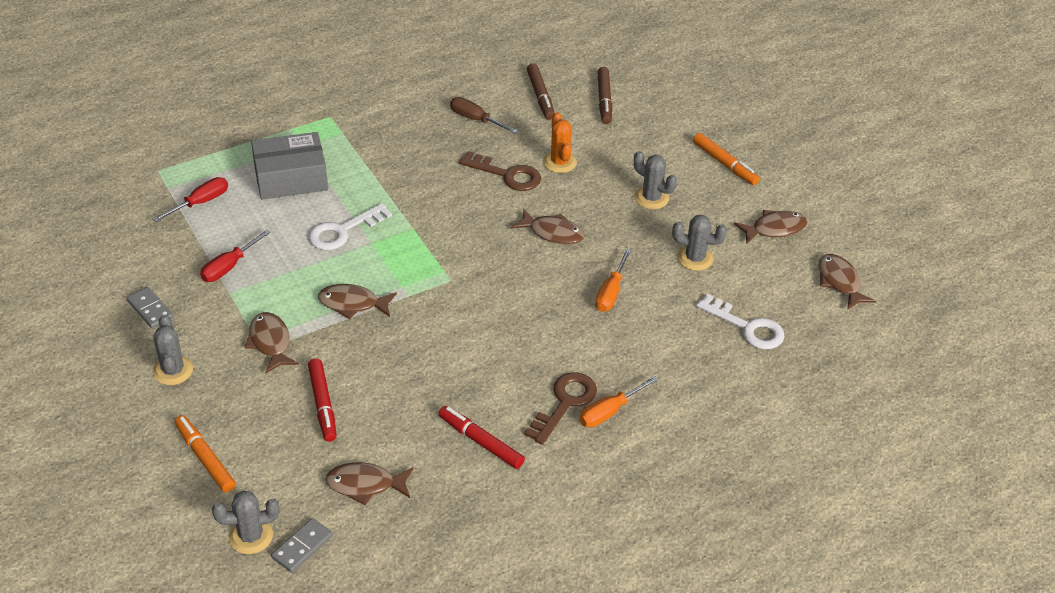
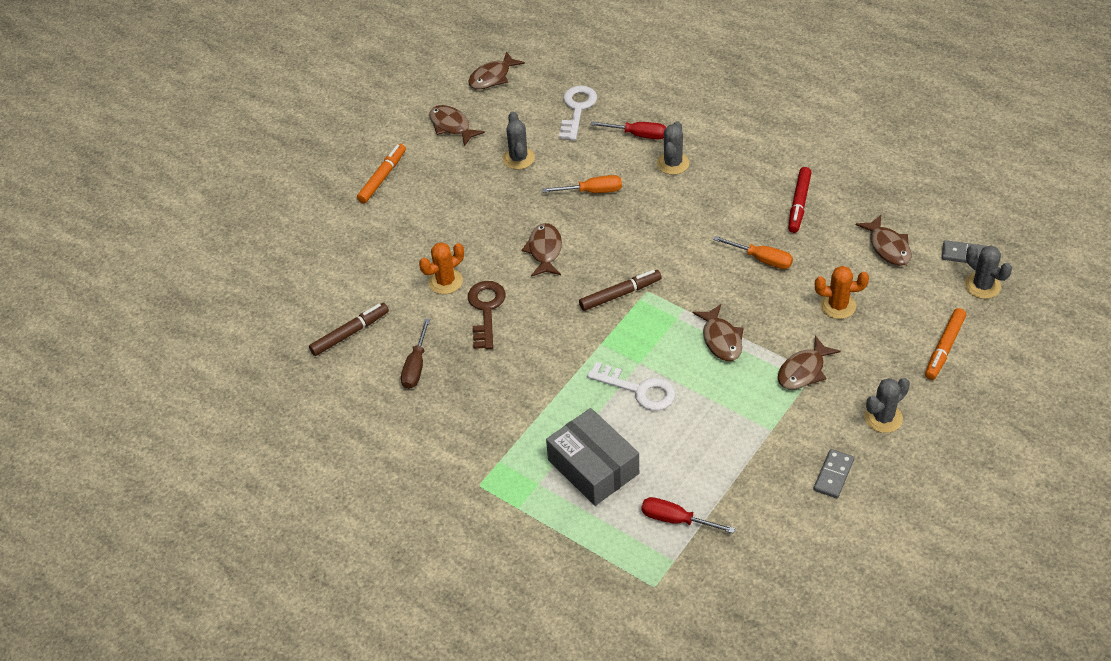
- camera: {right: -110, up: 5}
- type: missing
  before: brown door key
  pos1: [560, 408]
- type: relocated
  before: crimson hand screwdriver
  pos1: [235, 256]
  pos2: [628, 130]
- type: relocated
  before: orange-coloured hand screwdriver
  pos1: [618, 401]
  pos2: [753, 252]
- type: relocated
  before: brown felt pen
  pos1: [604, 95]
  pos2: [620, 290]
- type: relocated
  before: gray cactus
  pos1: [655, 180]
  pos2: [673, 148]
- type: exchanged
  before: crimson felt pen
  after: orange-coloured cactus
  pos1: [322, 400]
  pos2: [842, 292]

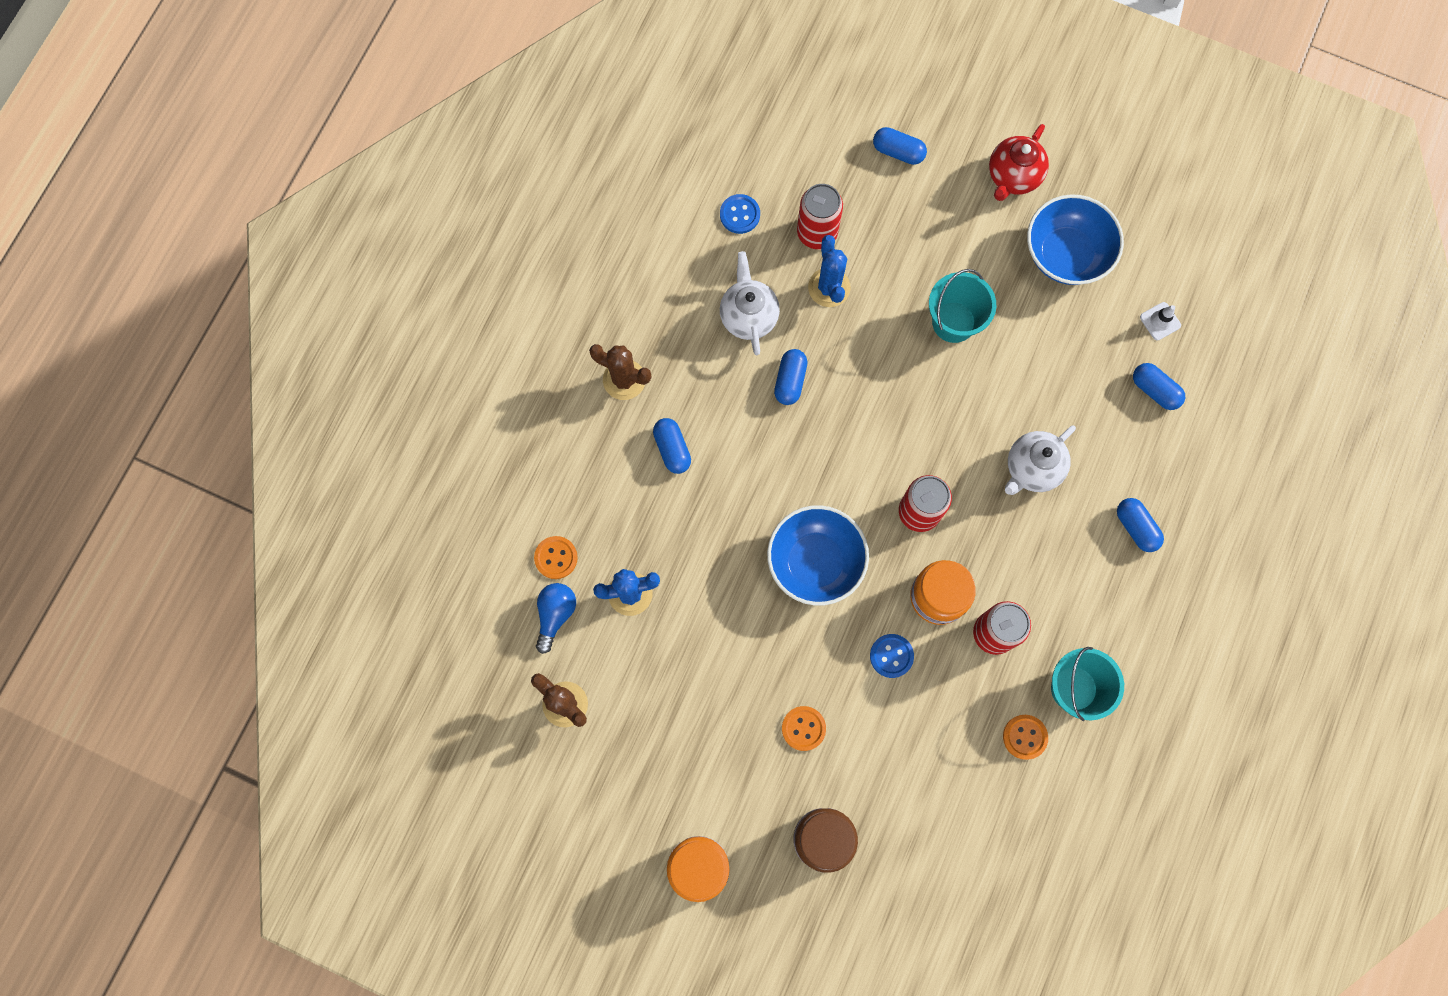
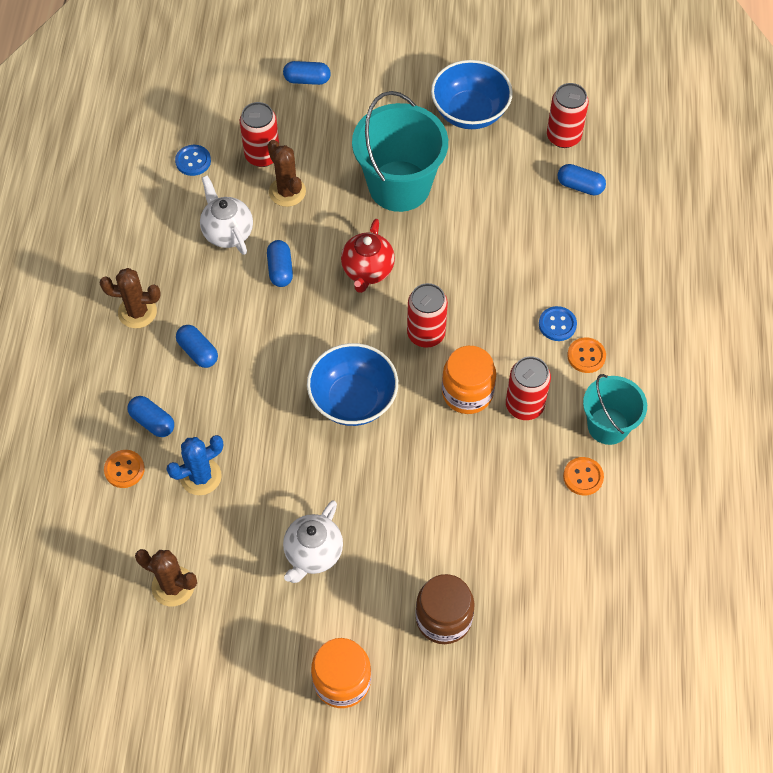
- camera: {right: -20, up: -15}
- type: missing
  before: blue bulb
  pos1: [556, 618]
- type: relocated
  before: orange-coloured shirt button
  pos1: [804, 728]
  pos2: [586, 355]
- type: relocated
  before: blue shirt button
  pos1: [892, 656]
  pos2: [558, 323]
- type: relocated
  before: crimson tea pot
  pos1: [1019, 162]
  pos2: [368, 256]
- type: relocated
  before: snow-white tea pot
  pos1: [1040, 460]
  pos2: [313, 541]
- type: relocated
  before: blue pill
  pos1: [1140, 525]
  pos2: [151, 416]
- type: exchanged
  before: snow-white safety cone
  after: crimson tin
  pos1: [1160, 321]
  pos2: [568, 115]
- type: colour
  before: blue cactus
  after: brown cactus
  pos1: [829, 271]
  pos2: [287, 173]
- type: size
  before: turquoise bucket
  pos1: [962, 306]
  pos2: [400, 151]
  scale: 1.63

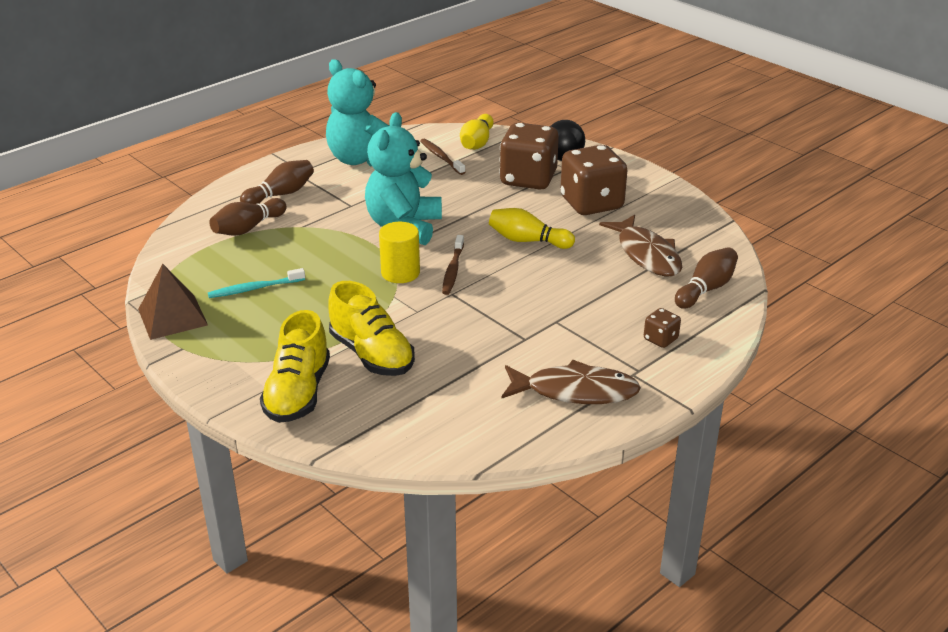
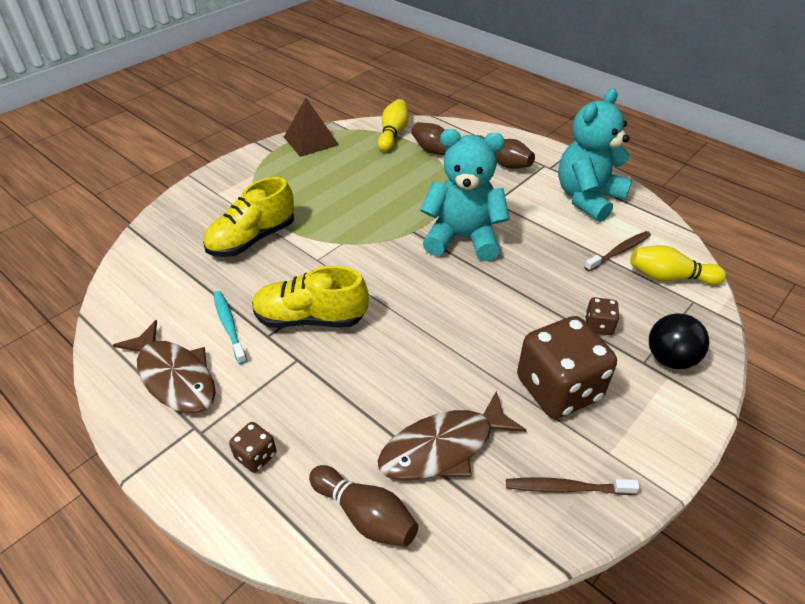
- camera: {right: 85, up: 10}
- type: missing
  before: yellow cylinder shape
  pos1: [399, 252]
- type: relocated
  before: turquoise dental brush
  pos1: [256, 283]
  pos2: [230, 327]
- type: relocated
  before: yellow shoe
  pos1: [295, 366]
  pos2: [310, 297]
- type: relocated
  before: brown dental brush
  pos1: [453, 265]
  pos2: [573, 486]
- type: relocated
  before: yellow tenpin
  pos1: [532, 228]
  pos2: [393, 125]
- type: spun
  before: brown fish figure
  pos1: [571, 382]
  pos2: [164, 366]
  turn: -45
- type: size
  before: brown game die
  pos1: [529, 156]
  pos2: [602, 316]
  scale: 0.44

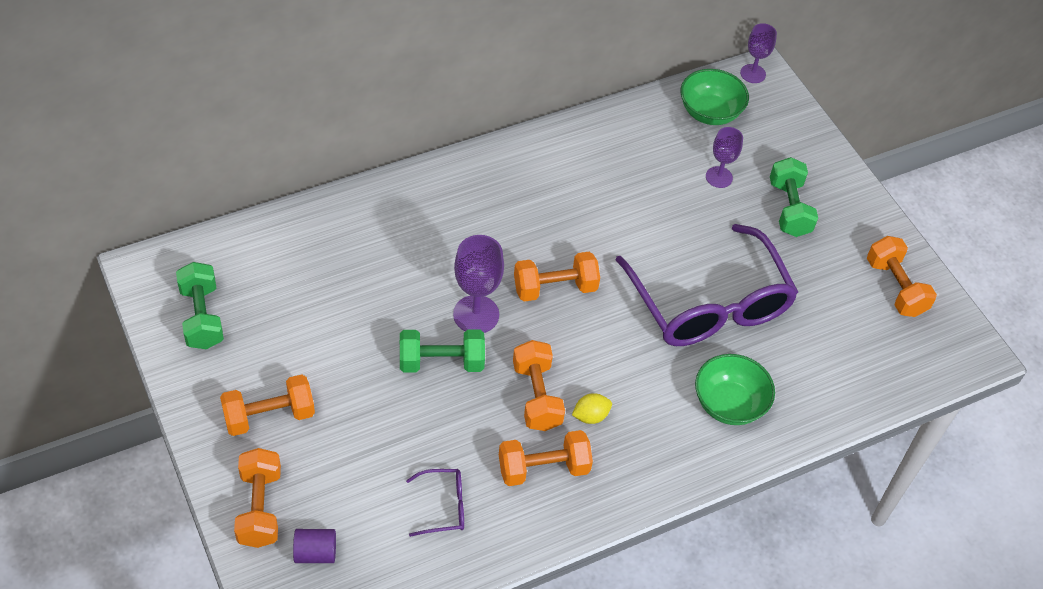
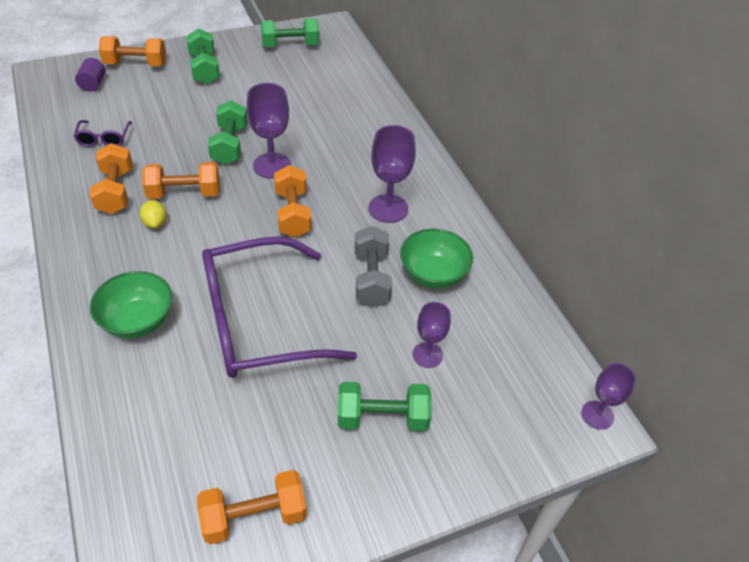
- camera: {right: 95, up: -5}
- type: appeared
  after: gray hand weight
  pos2: [373, 266]
- type: appeared
  after: purple chalice
  pos2: [392, 174]
- type: relocated
  before: leaf-green deep dish
  pos1: [715, 97]
  pos2: [436, 259]
- type: colour
  before: orange-coloured hand weight
  after: leaf-green hand weight
  pos1: [267, 405]
  pos2: [203, 56]

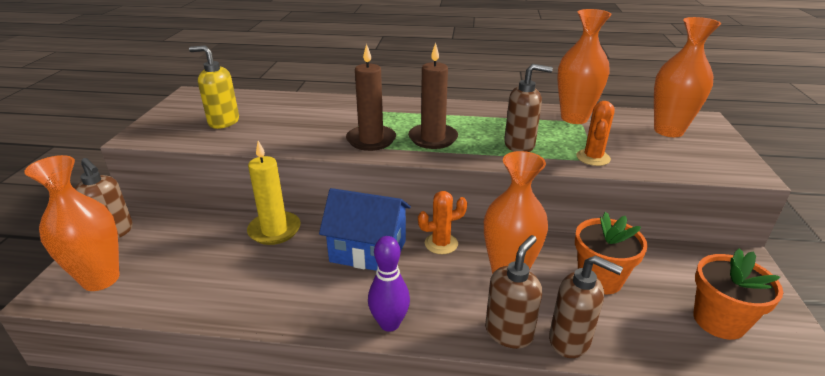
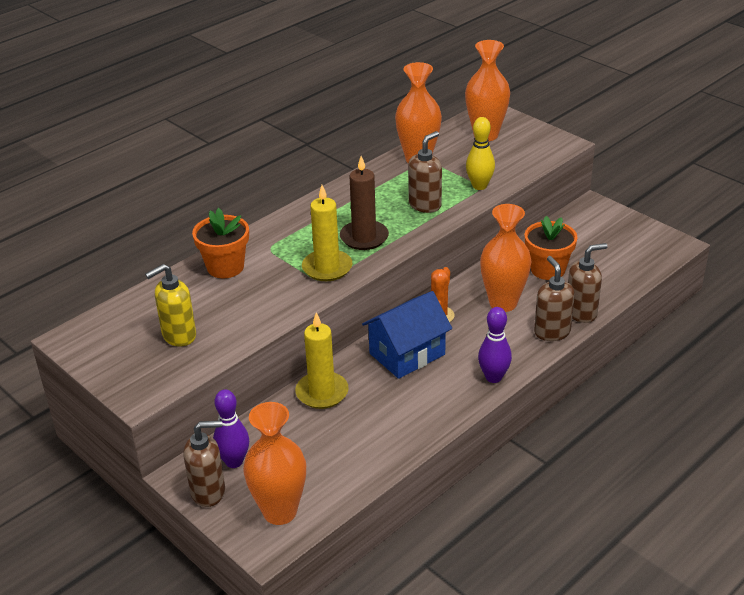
- camera: {right: -50, up: 5}
- type: appeared
  after: purple tenpin
  pos2: [231, 428]
- type: relocated
  before: orange-coloured plant pot
  pos1: [738, 294]
  pos2: [220, 243]
- type: exchanged
  before: orange-coloured cactus
  after: yellow tenpin
  pos1: [595, 133]
  pos2: [480, 153]
- type: colour
  before: brown wax candle
  after: yellow wax candle
  pos1: [371, 97]
  pos2: [327, 233]

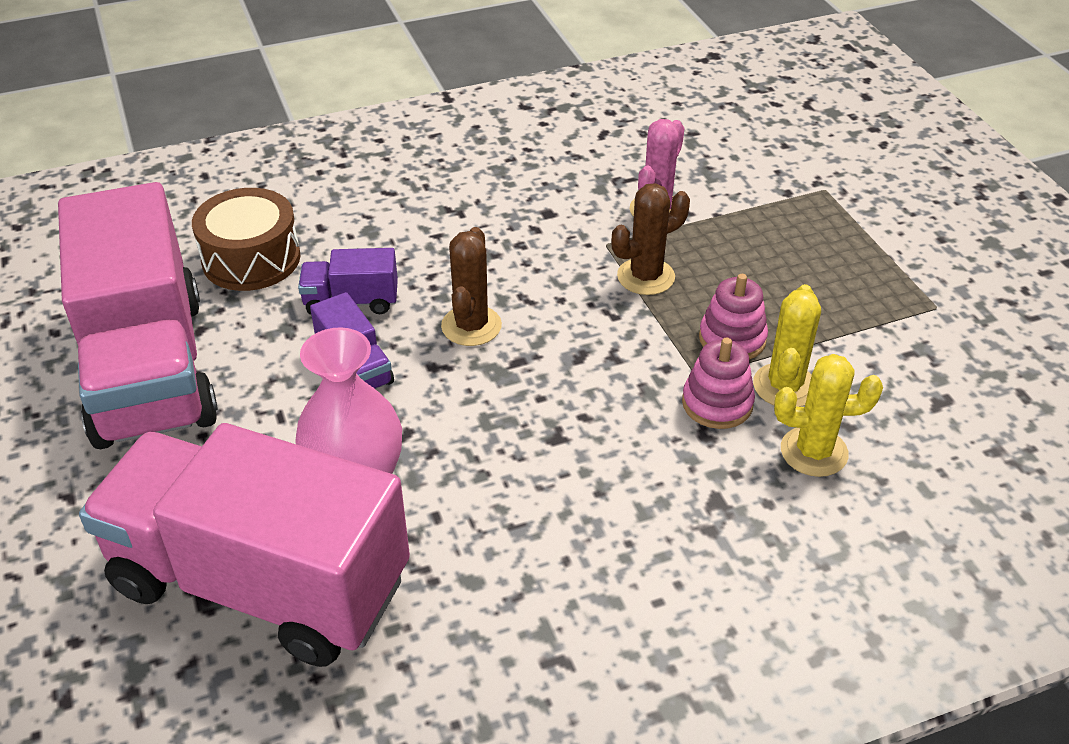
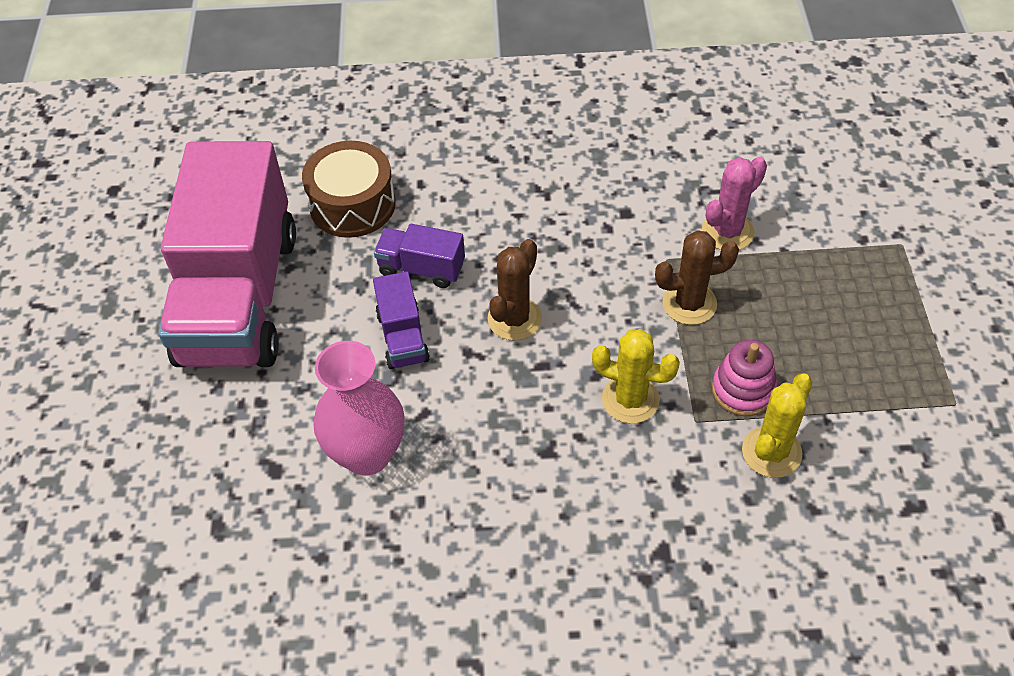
- camera: {right: 20, up: 10}
- type: missing
  before: rosy truck
  pos1: [244, 545]
- type: missing
  before: rosy stacking rings
  pos1: [718, 383]
- type: relocated
  before: yellow cactus
  pos1: [828, 415]
  pos2: [636, 376]

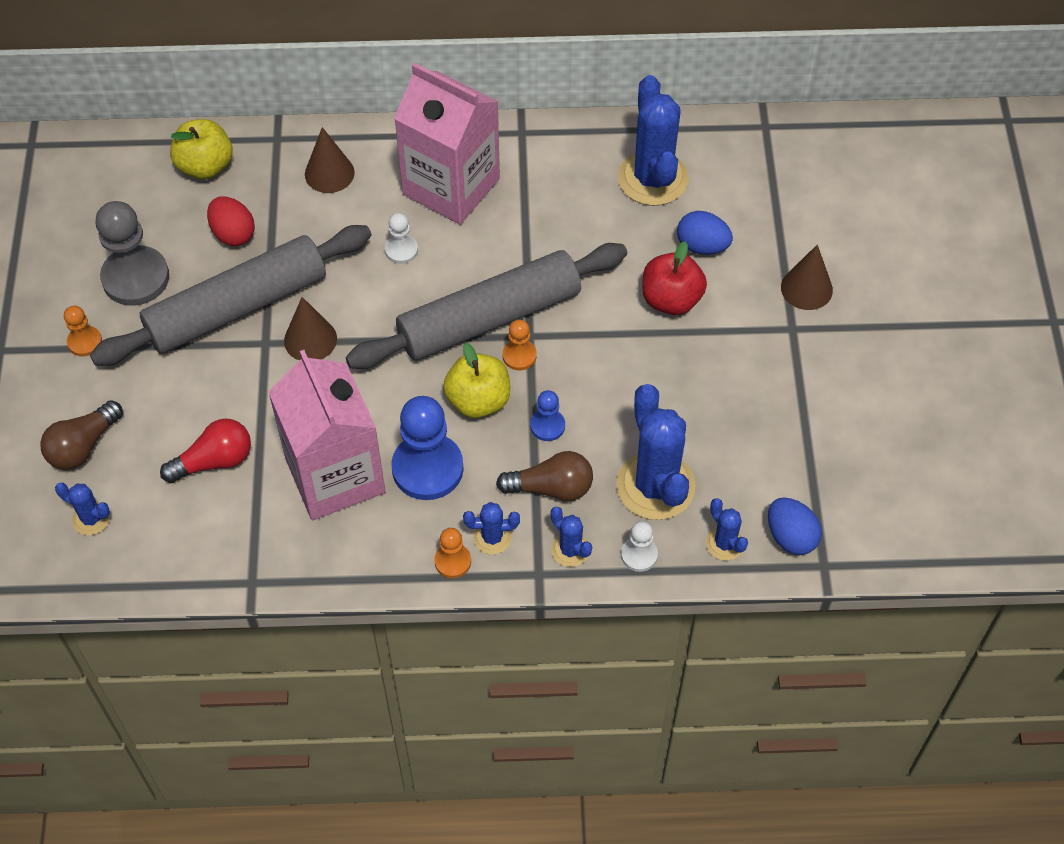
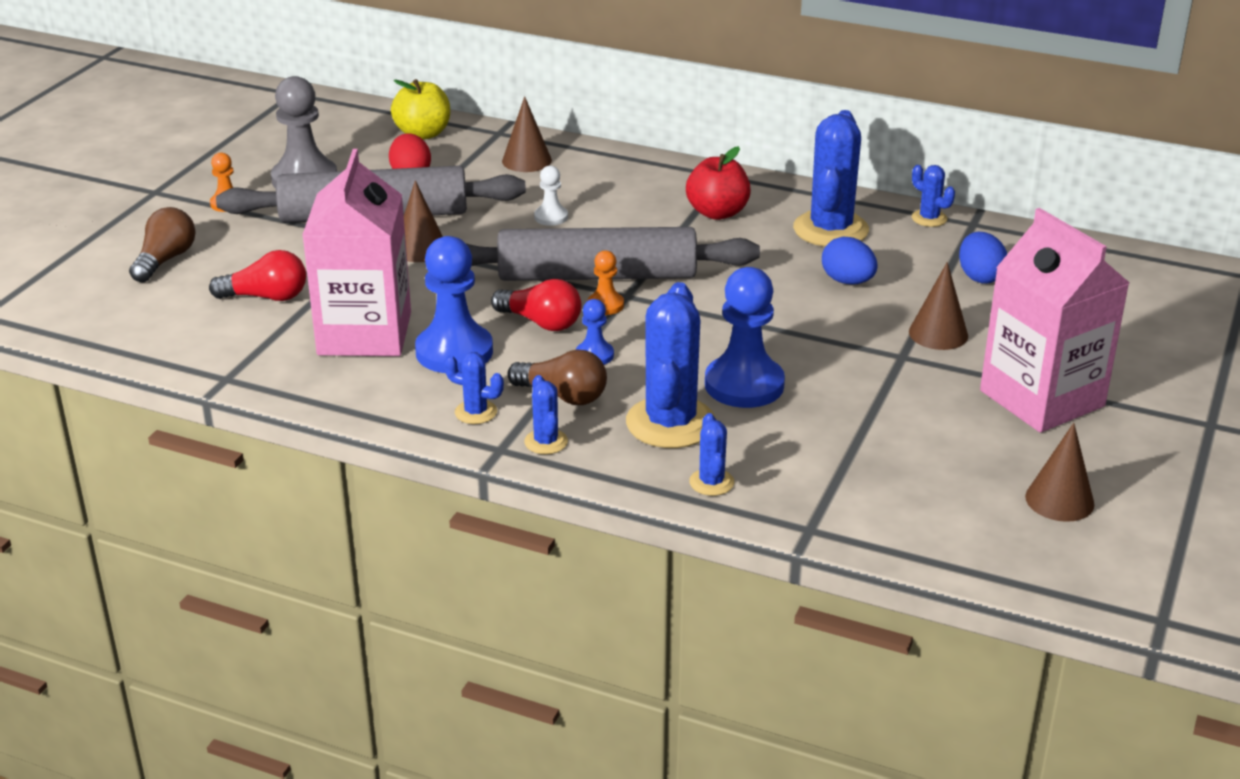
- camera: {right: 25, up: -25}
- type: missing
  before: orange-coloured pawn
  pos1: [452, 553]
- type: missing
  before: snow-white pawn
  pos1: [639, 546]
- type: appeared
  after: blue pawn
  pos2: [745, 337]
- type: appeared
  after: brown solid cone
  pos2: [1060, 472]
- type: relocated
  before: blue cactus
  pos1: [83, 509]
  pos2: [933, 196]
- type: relocated
  before: rosy milk carton
  pos1: [447, 144]
  pos2: [1055, 320]
- type: relocated
  before: crimson toy apple
  pos1: [674, 278]
  pos2: [718, 183]
- type: relocated
  before: blue toy egg
  pos1: [795, 526]
  pos2: [983, 258]
- type: exchanged
  before: yellow toy apple
  after: crimson bulb
  pos1: [476, 380]
  pos2: [536, 305]
- type: spun
  before: brown bulb
  pos1: [81, 435]
  pos2: [162, 244]
  turn: 135

